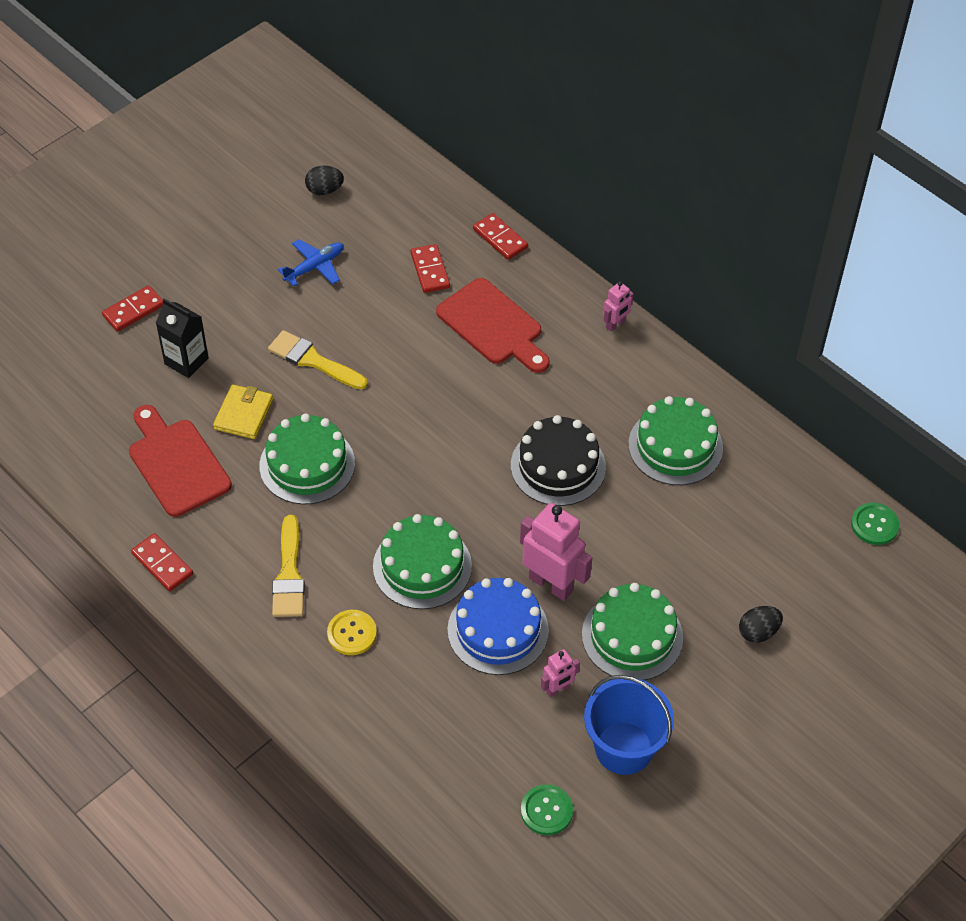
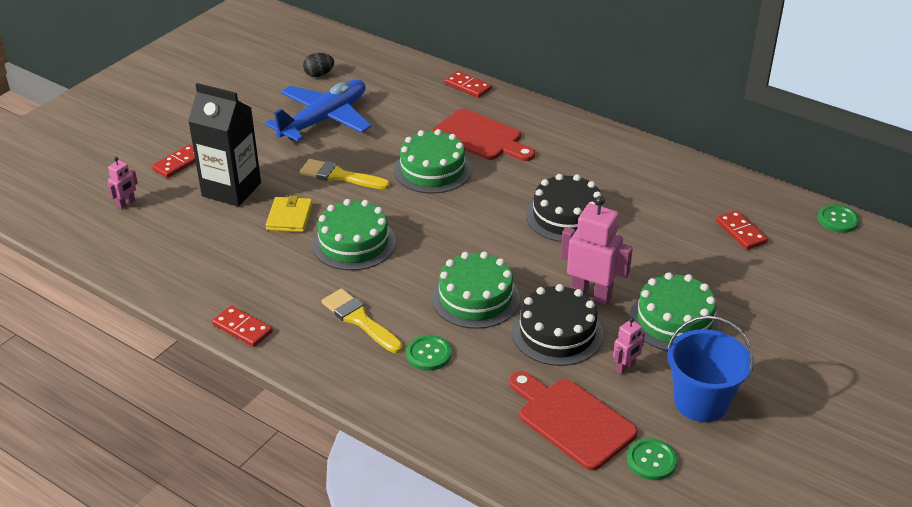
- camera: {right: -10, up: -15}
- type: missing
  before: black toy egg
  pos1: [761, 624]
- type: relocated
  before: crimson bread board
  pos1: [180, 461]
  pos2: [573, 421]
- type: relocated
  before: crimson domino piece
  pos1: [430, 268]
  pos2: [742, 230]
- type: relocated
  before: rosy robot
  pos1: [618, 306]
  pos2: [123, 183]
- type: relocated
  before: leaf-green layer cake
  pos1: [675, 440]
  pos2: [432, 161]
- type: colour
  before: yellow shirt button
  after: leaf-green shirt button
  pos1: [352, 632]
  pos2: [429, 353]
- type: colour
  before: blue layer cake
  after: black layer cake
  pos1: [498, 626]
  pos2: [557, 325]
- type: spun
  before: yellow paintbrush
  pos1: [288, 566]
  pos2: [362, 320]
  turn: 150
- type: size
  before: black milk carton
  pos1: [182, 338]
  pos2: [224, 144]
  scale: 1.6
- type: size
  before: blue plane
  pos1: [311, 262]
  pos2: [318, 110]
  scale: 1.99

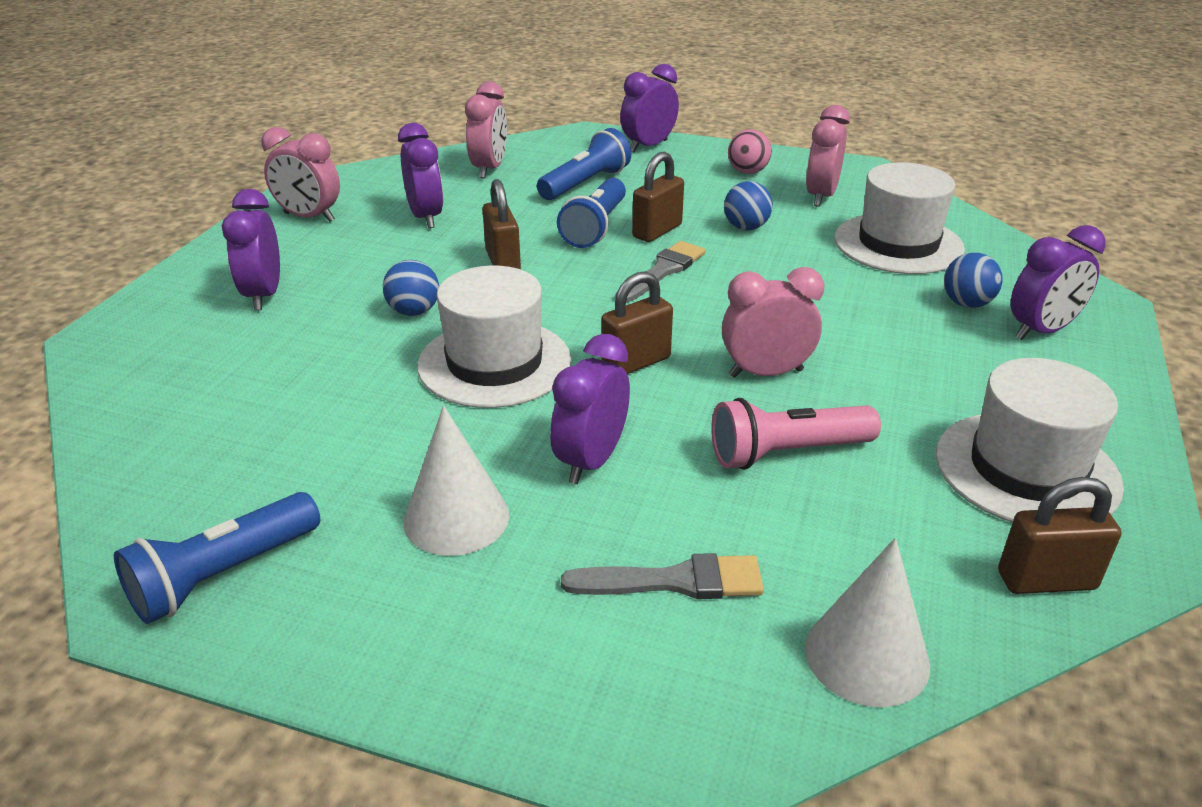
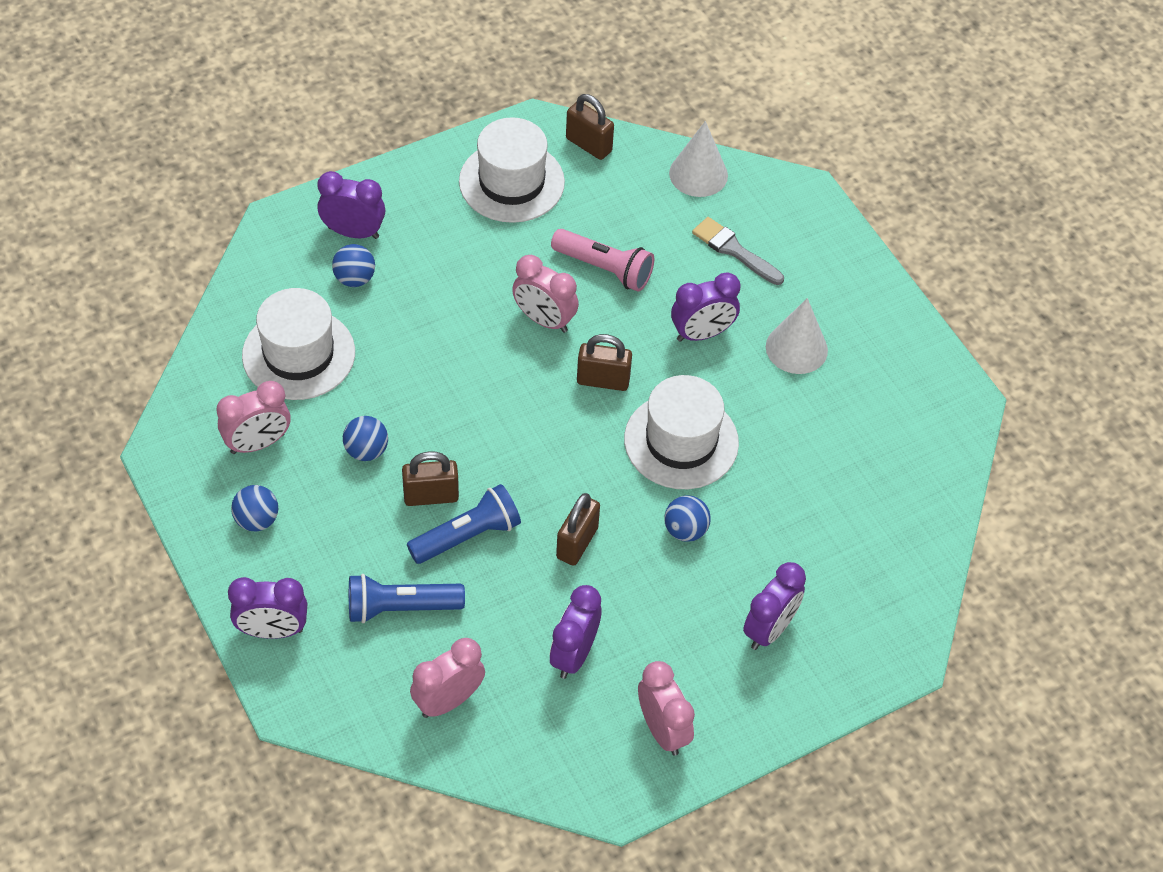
- camera: {right: -140, up: 20}
- type: missing
  before: blue pocket torch
  pos1: [217, 558]
- type: missing
  before: gray paintbrush
  pos1: [660, 272]
- type: colour
  before: rosy ball
  after: blue ball
  pos1: [750, 151]
  pos2: [254, 508]

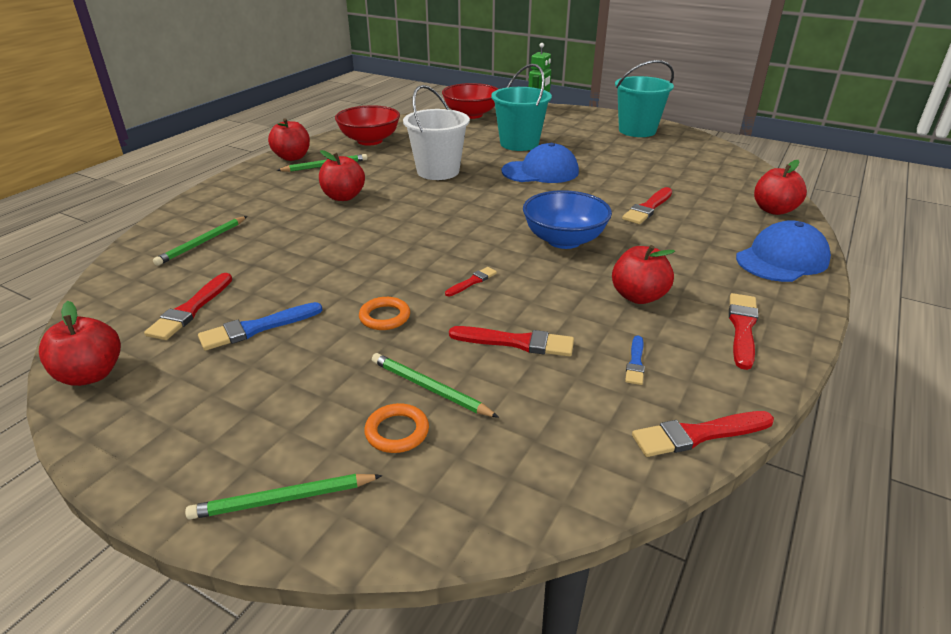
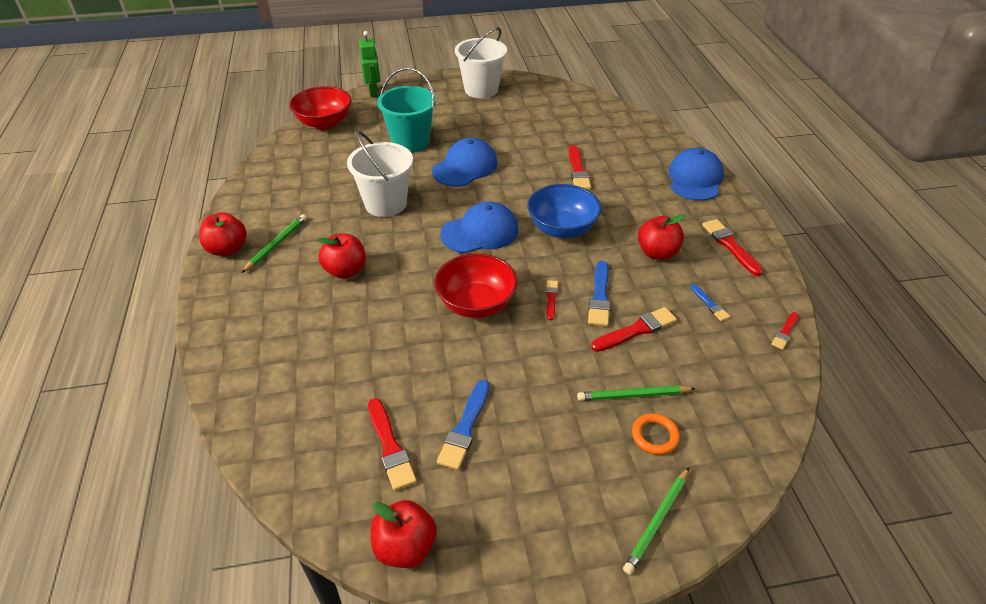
- camera: {right: -40, up: 10}
- type: missing
  before: leaf-green pencil
  pos1: [200, 241]
- type: missing
  before: orange-coloured ring
  pos1: [384, 313]
- type: missing
  before: crimson toy apple
  pos1: [780, 187]
- type: appeared
  after: blue peaked cap
  pos2: [479, 227]
- type: appeared
  after: blue paintbrush
  pos2: [599, 293]
- type: relocated
  before: crimson deep dish
  pos1: [367, 125]
  pos2: [475, 285]
- type: colour
  before: turquoise bucket
  after: snow-white bucket
  pos1: [644, 98]
  pos2: [481, 62]
- type: size
  before: crimson paintbrush
  pos1: [703, 434]
  pos2: [784, 331]
  scale: 0.59

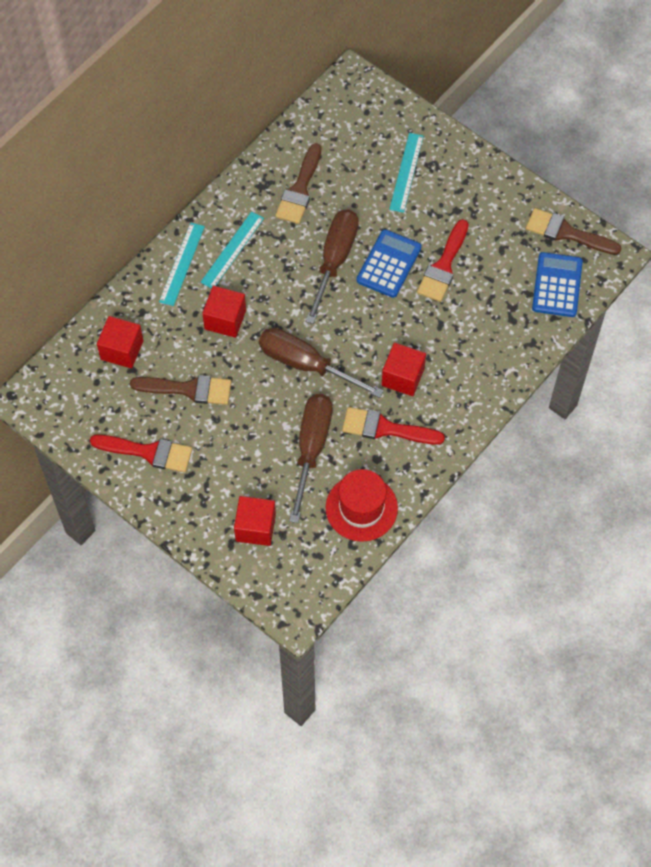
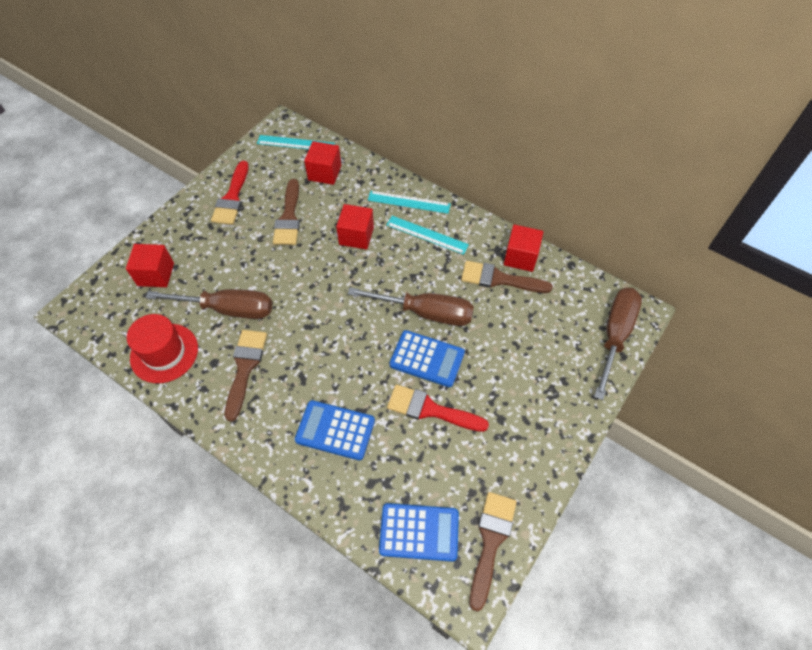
- camera: {right: 85, up: -5}
- type: appeared
  after: blue calculator
  pos2: [335, 430]
- type: relocated
  before: brown hand screwdriver
  pos1: [321, 363]
  pos2: [618, 344]
- type: relocated
  before: crimson solid cube
  pos1: [404, 369]
  pos2: [523, 248]
- type: relocated
  before: turquoise ruler
  pos1: [406, 173]
  pos2: [296, 142]
- type: colour
  before: crimson paintbrush
  after: brown paintbrush
  pos1: [393, 426]
  pos2: [246, 375]

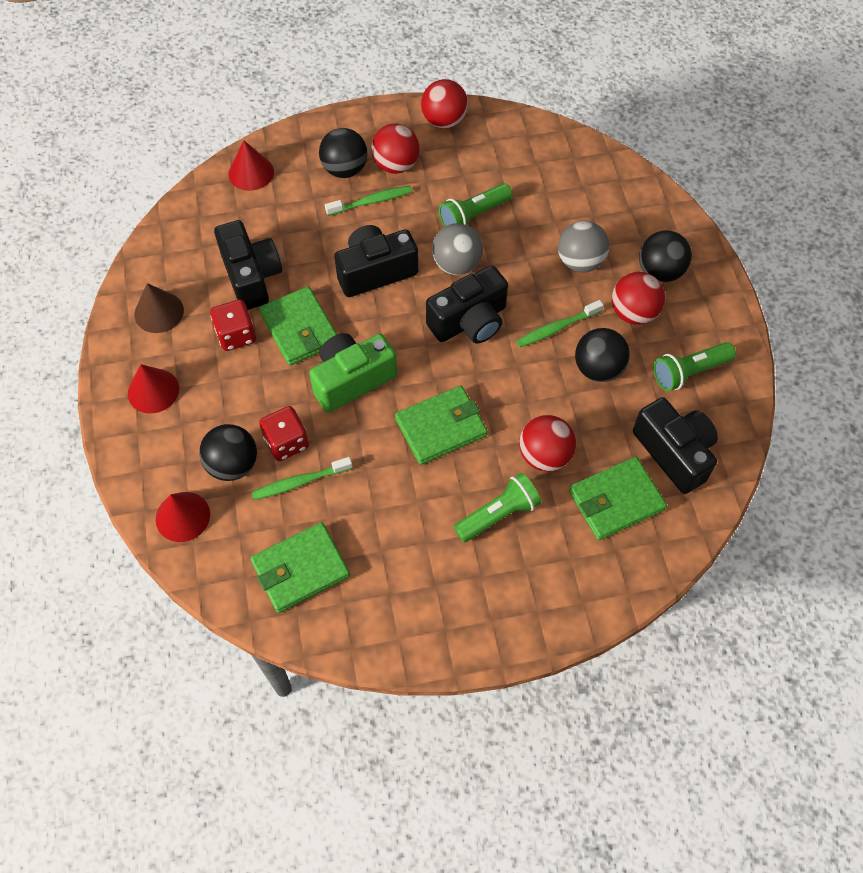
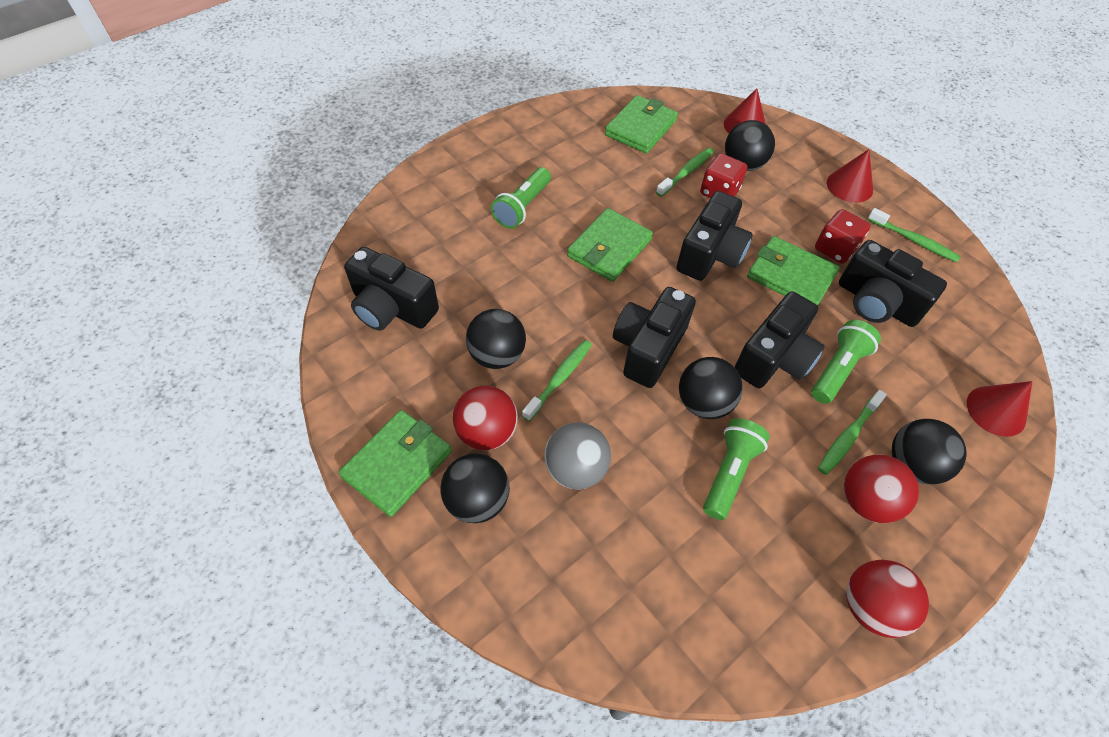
- camera: {right: 150, up: -5}
- type: missing
  before: crimson ball
  pos1: [547, 443]
- type: relocated
  before: leaf-green card wallet
  pos1: [618, 498]
  pos2: [395, 463]
- type: relocated
  before: leaf-green pocket torch
  pos1: [694, 366]
  pos2: [846, 362]
- type: exchanged
  before: brown solid cone
  after: leaf-green dental brush
  pos1: [159, 308]
  pos2: [914, 235]
- type: colour
  before: leaf-green photo camera
  after: black photo camera
  pos1: [353, 373]
  pos2: [714, 236]
- type: colour
  before: gray ball
  after: black ball
  pos1: [457, 249]
  pos2: [711, 388]

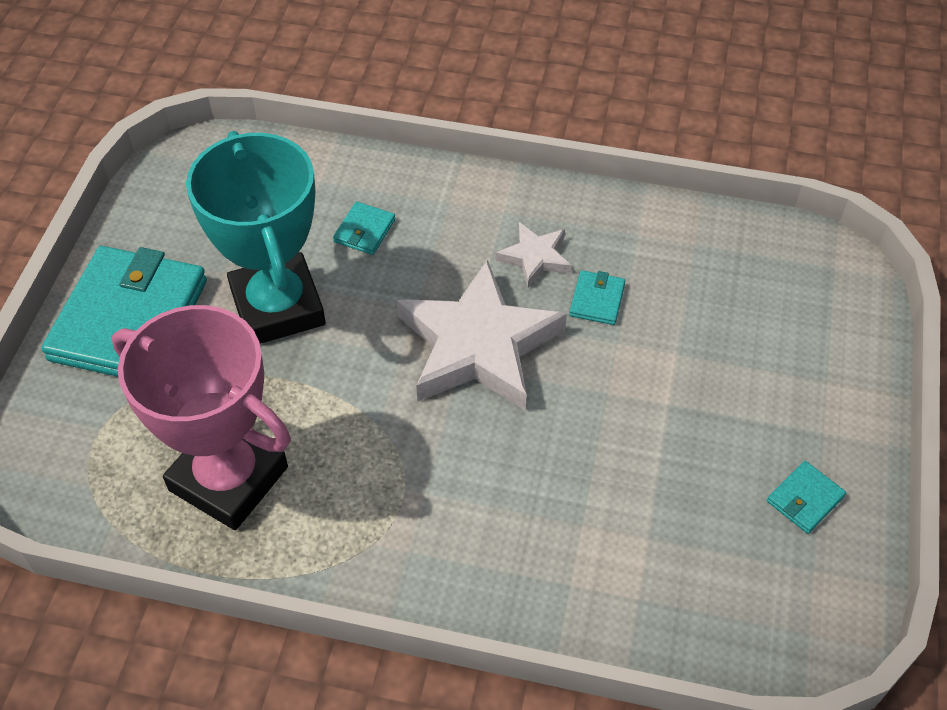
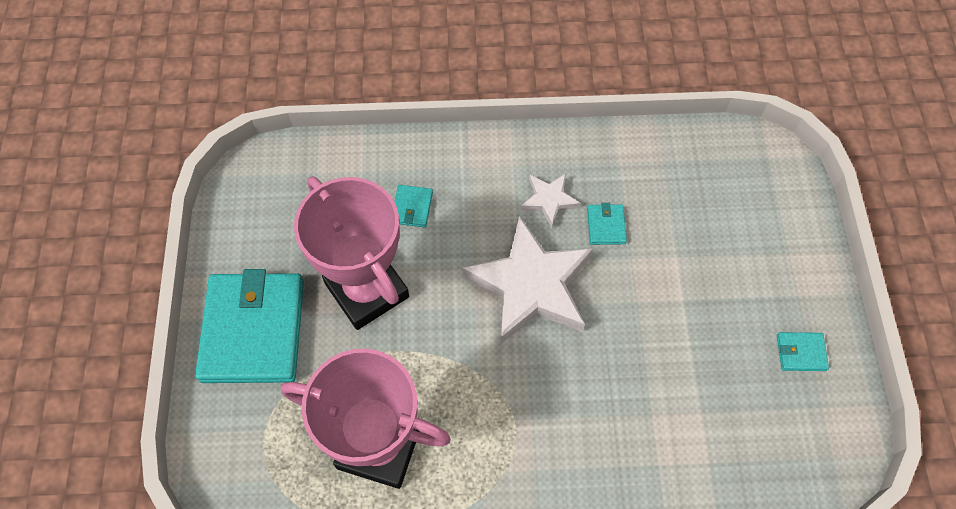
- camera: {right: -15, up: 10}
- type: colour
  before: turquoise prize cup
  after: rosy prize cup
  pos1: [256, 237]
  pos2: [351, 253]
- type: spun
  before: turquoise card wallet
  pos1: [806, 497]
  pos2: [803, 351]
  turn: 60

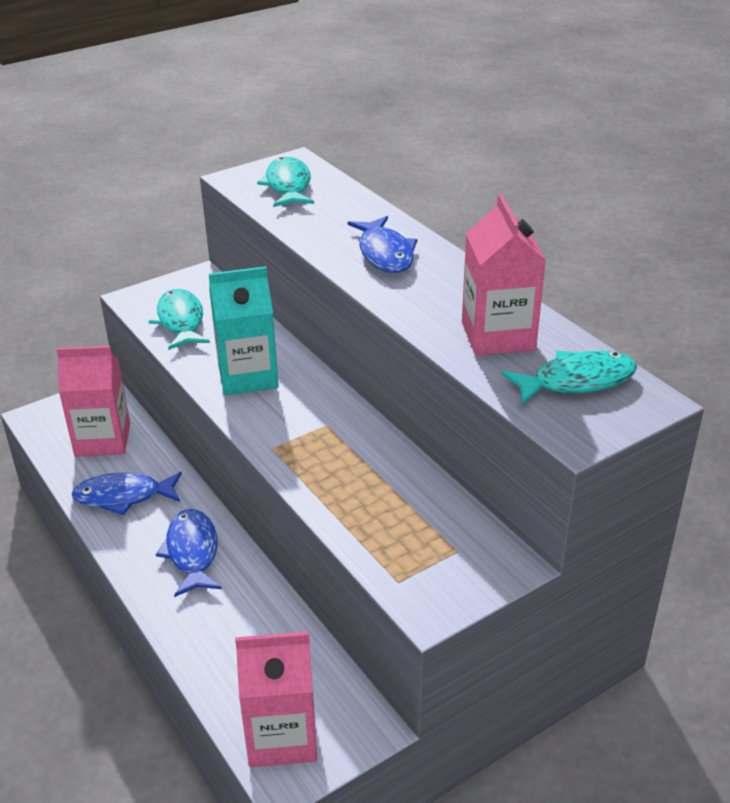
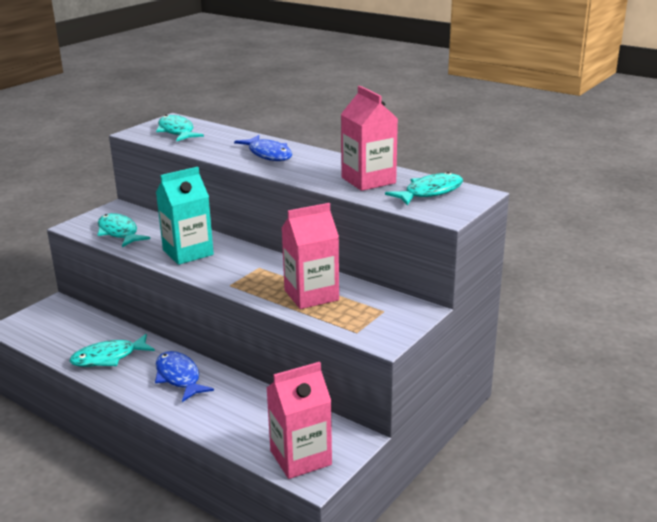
- camera: {right: -20, up: -10}
- type: relocated
  before: rosy milk carton
  pos1: [93, 401]
  pos2: [310, 256]
- type: colour
  before: blue fish figure
  after: turquoise fish figure
  pos1: [127, 493]
  pos2: [112, 350]

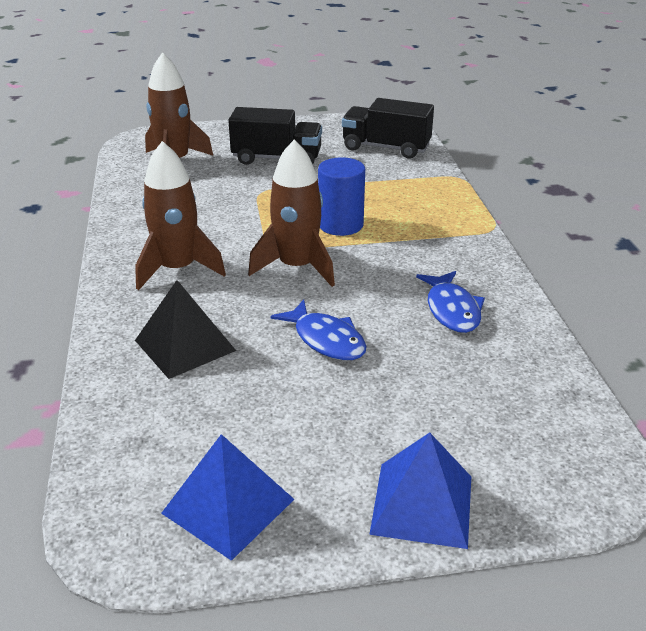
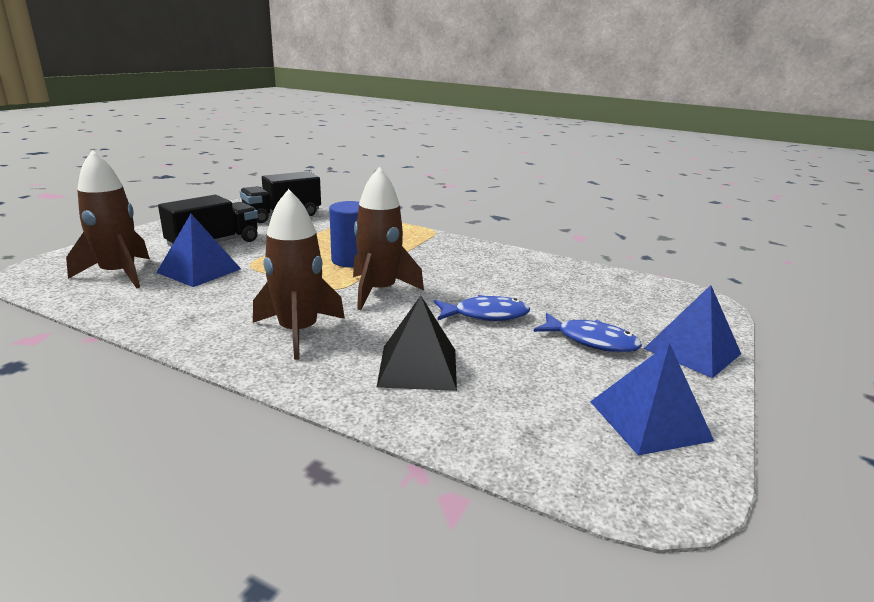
- camera: {right: -55, up: -10}
- type: appeared
  after: blue pyramid
  pos2: [198, 250]
- type: relocated
  before: blue fish figure
  pos1: [450, 302]
  pos2: [587, 332]

